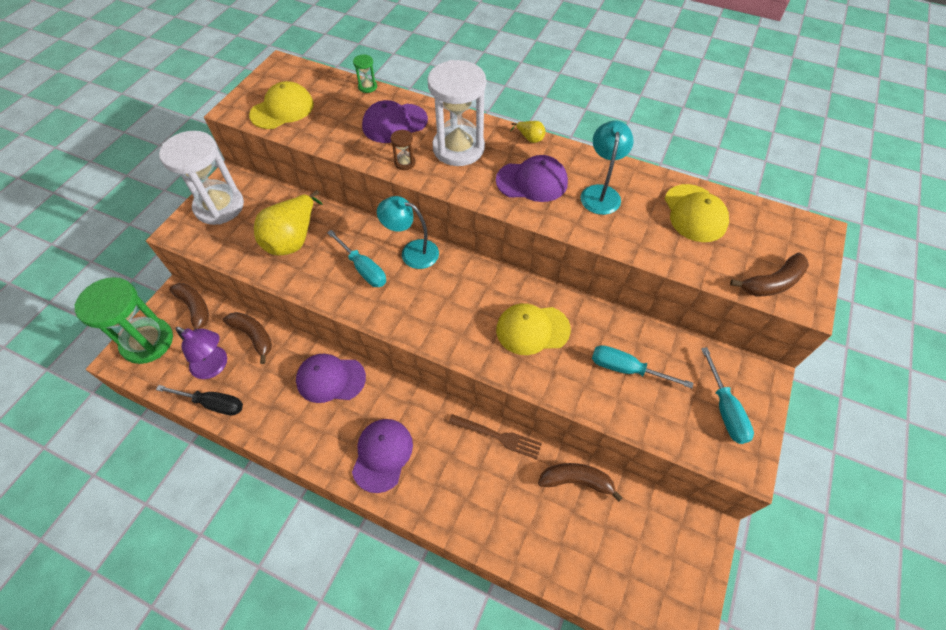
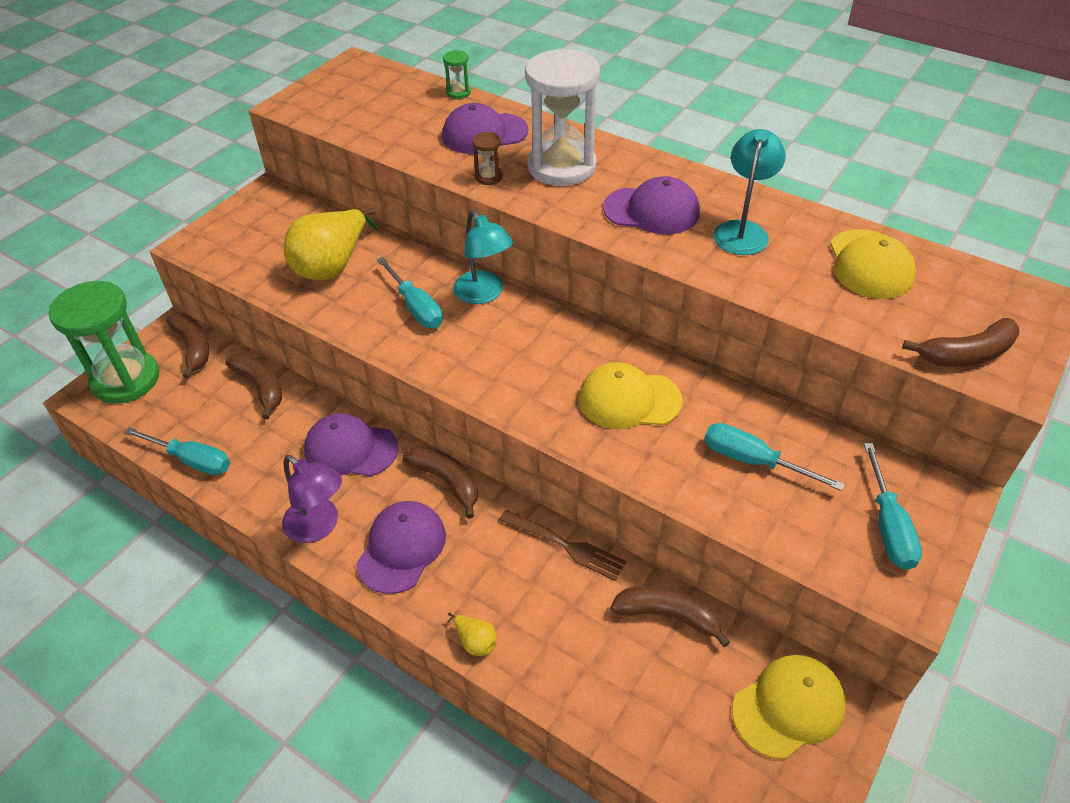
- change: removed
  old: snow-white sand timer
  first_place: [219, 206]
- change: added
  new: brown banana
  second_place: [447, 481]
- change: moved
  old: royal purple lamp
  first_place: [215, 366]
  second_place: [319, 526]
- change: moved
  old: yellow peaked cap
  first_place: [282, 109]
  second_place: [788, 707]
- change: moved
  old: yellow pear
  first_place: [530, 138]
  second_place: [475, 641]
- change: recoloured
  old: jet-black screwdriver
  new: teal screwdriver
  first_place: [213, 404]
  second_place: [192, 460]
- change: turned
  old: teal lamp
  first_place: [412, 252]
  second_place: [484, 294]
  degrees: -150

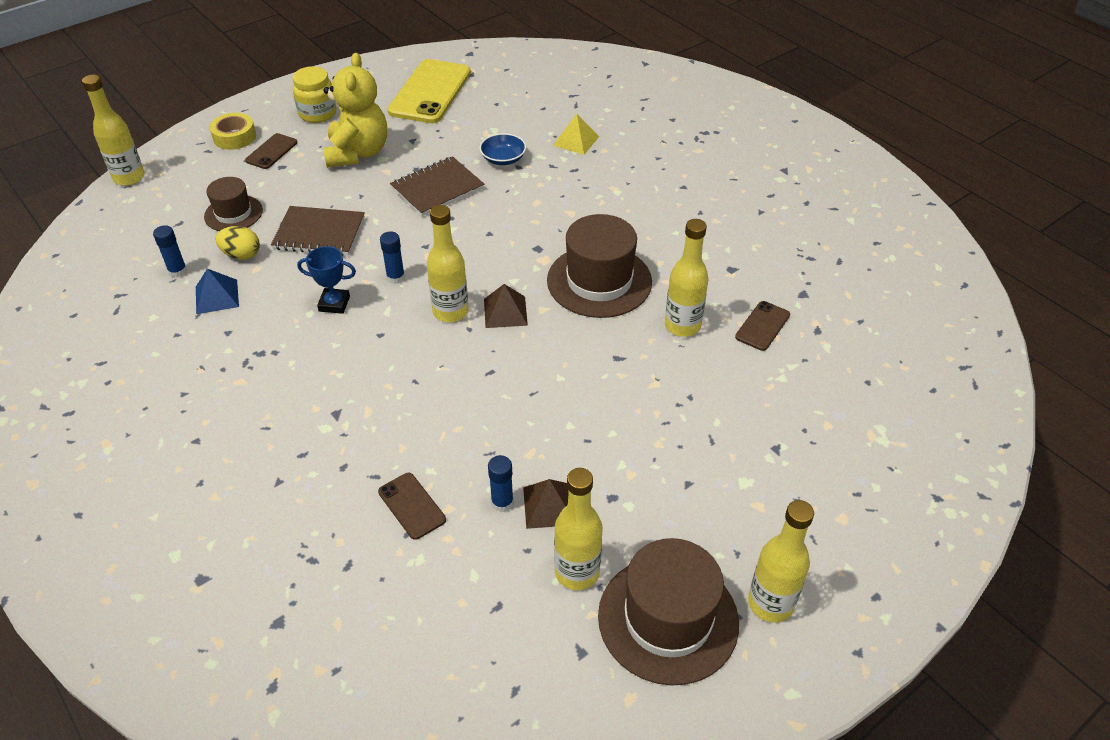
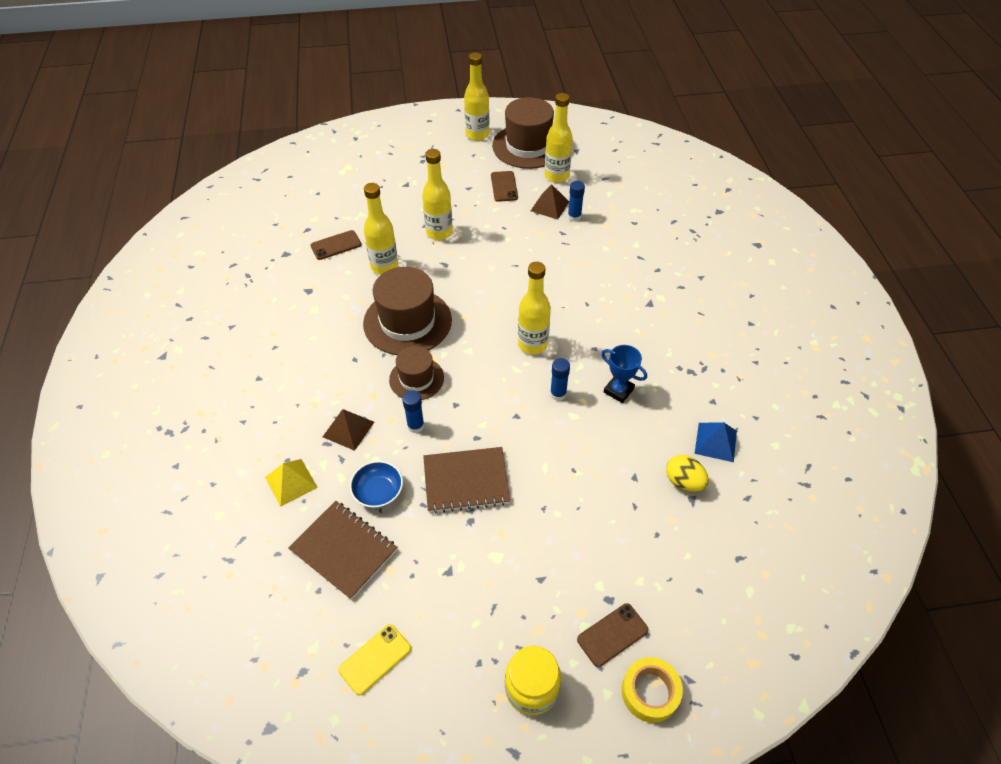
- change: removed
  old: yellow teddy bear
  first_place: [357, 153]
- change: moved
  old: yellow bottle
  first_place: [129, 177]
  second_place: [439, 232]
- change: moved
  old: royal blue stick of glue
  first_place: [178, 271]
  second_place: [415, 426]
- change: moved
  old: brown top hat
  first_place: [233, 213]
  second_place: [416, 379]
- change: moved
  old: brown exercise book
  first_place: [319, 233]
  second_place: [344, 550]
- change: moved
  old: brown phone
  first_place: [412, 506]
  second_place: [504, 186]
- change: moved
  old: brown solid pyramid
  first_place: [505, 312]
  second_place: [348, 429]
- change: resized
  old: yellow phone
  first_place: [430, 92]
  second_place: [375, 659]
  factor: 0.48

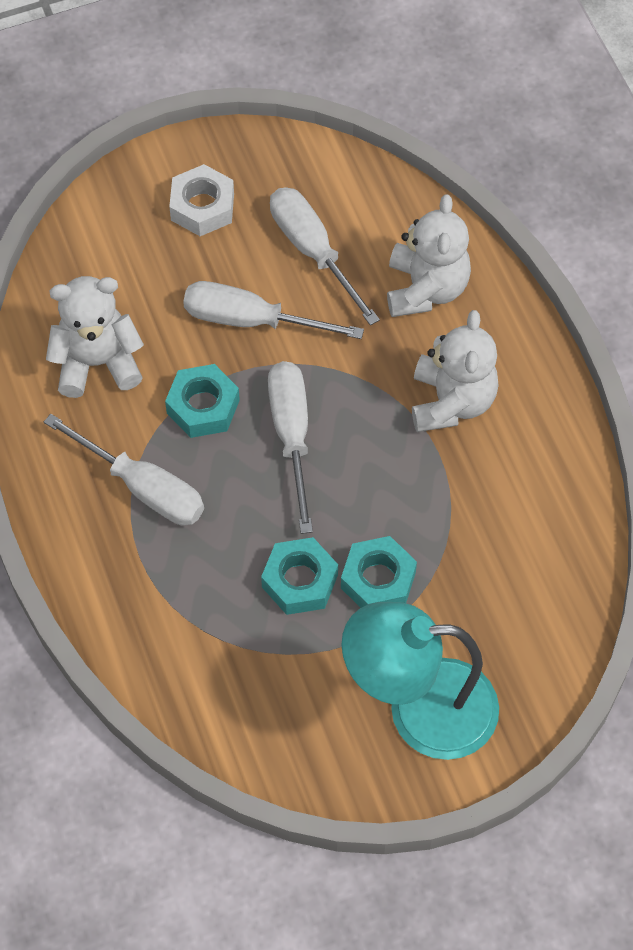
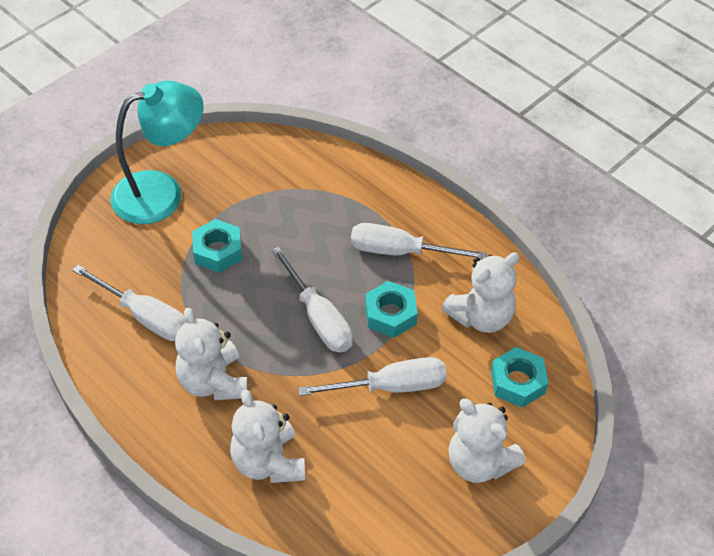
- change: moved
  old: teal hexagon nut
  first_place: [299, 581]
  second_place: [518, 382]
- change: moved
  old: snow-white screwdriver
  first_place: [313, 251]
  second_place: [145, 316]
- change: replaced
  old: snow-white hexagon nut
  new: snow-white teddy bear
  first_place: [202, 207]
  second_place: [479, 462]

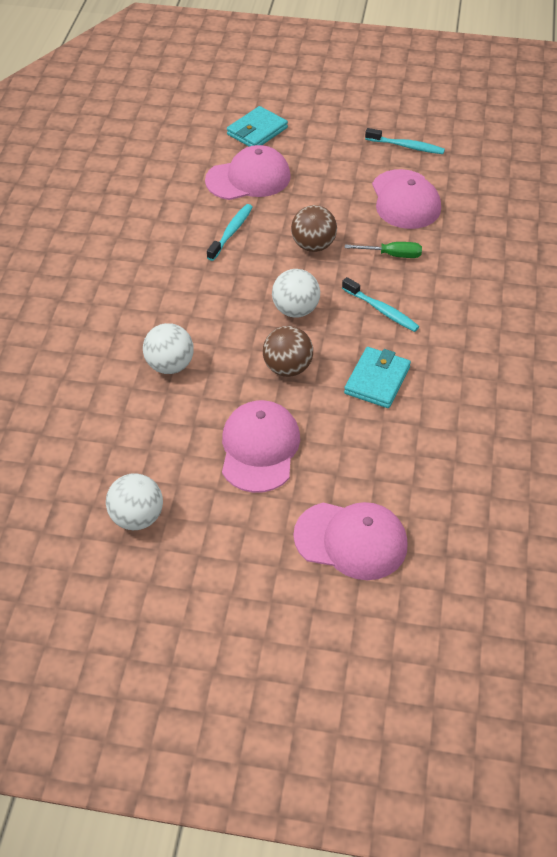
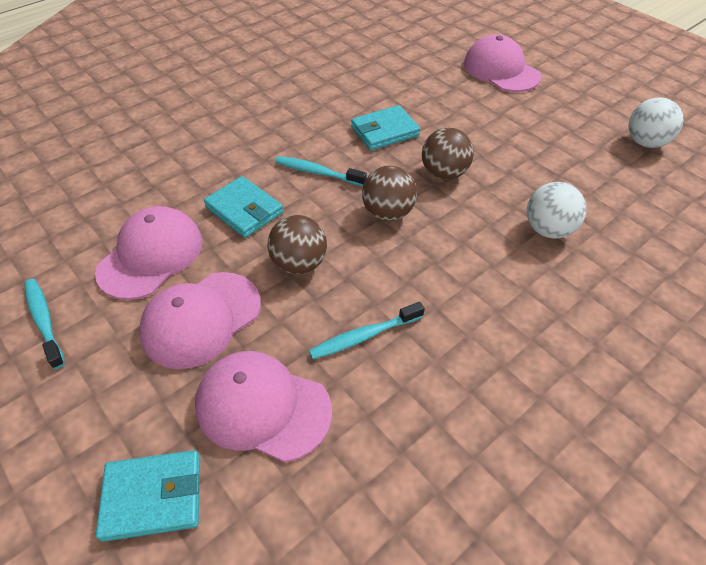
- change: moved
  old: rose-pink peaked cap
  first_place: [259, 448]
  second_place: [201, 319]
- change: replaced
  old: emerald screwdriver
  new: teal wallet
  first_place: [392, 255]
  second_place: [244, 210]
- change: recoloured
  old: snow-white sphere
  new: brown sphere
  first_place: [295, 310]
  second_place: [388, 213]
- change: turned
  old: teal dental brush
  first_place: [381, 310]
  second_place: [317, 172]
  degrees: -60

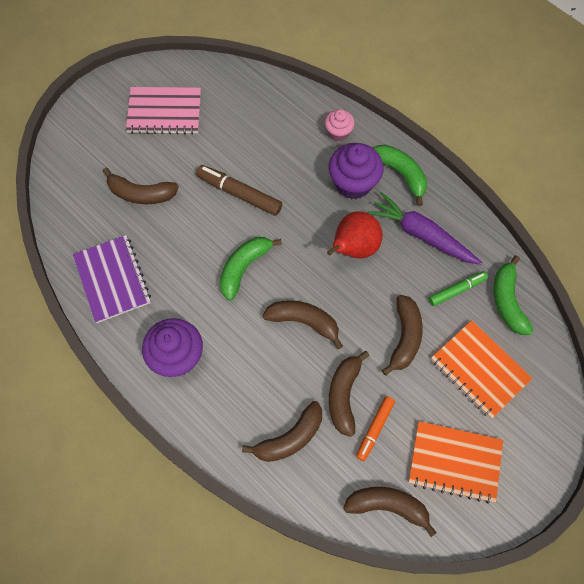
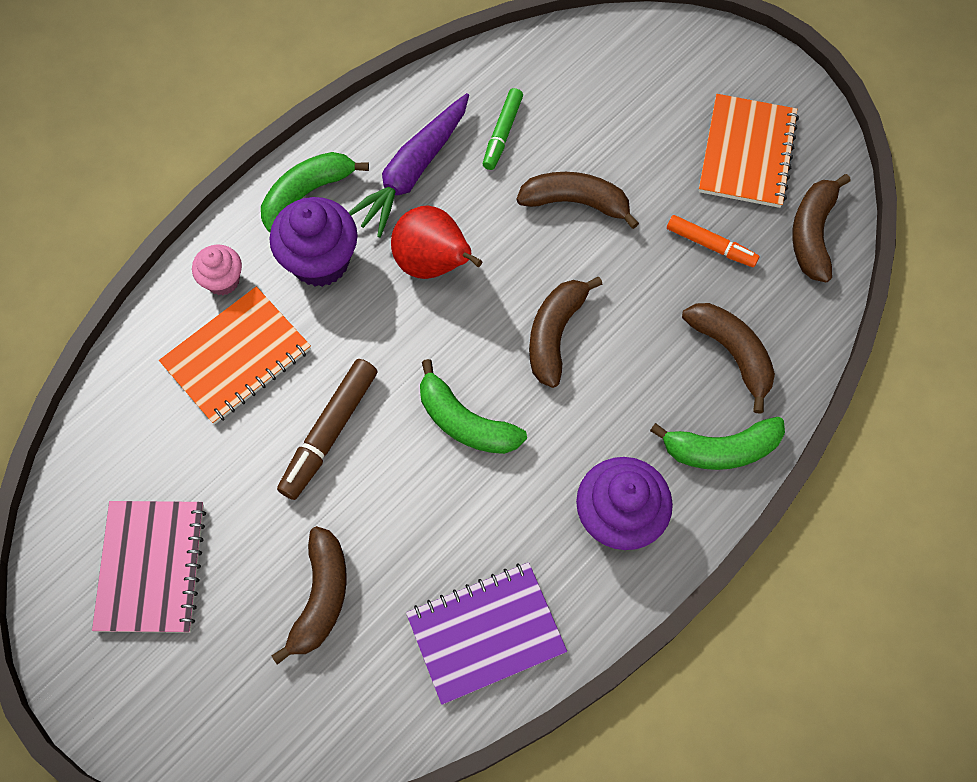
- change: removed
  old: brown banana
  first_place: [344, 395]
- change: moved
  old: orange-coloured exercise book
  first_place: [479, 369]
  second_place: [237, 357]
- change: moved
  old: emerald banana
  first_place: [507, 301]
  second_place: [721, 449]
- change: turned
  old: emerald felt pen
  first_place: [456, 290]
  second_place: [502, 133]
  degrees: -135

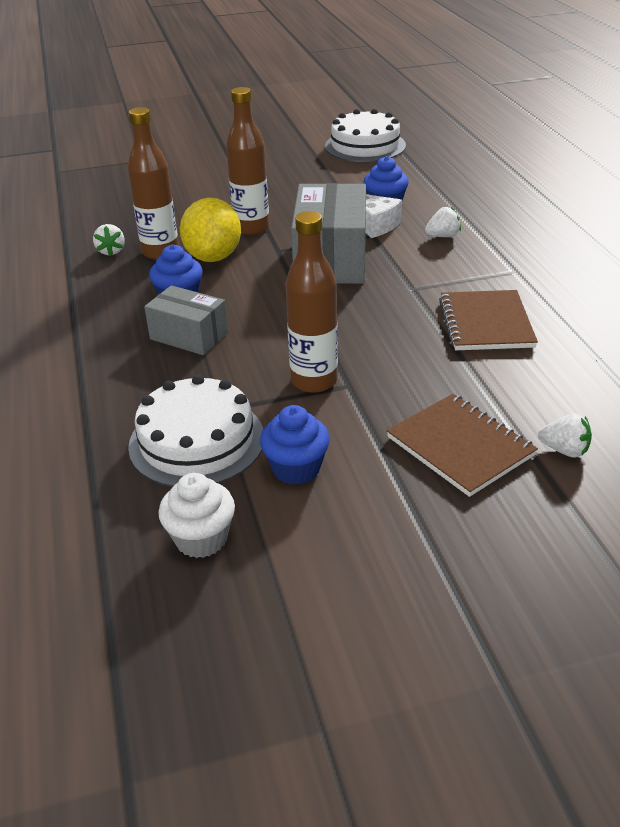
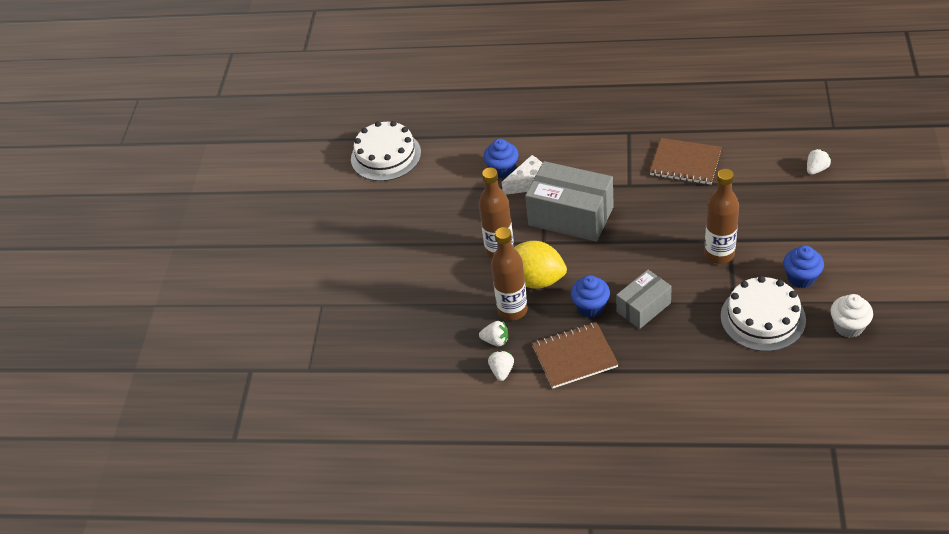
- change: moved
  old: brown exercise book
  first_place: [460, 446]
  second_place: [574, 356]
- change: moved
  old: snow-white toy strawberry
  first_place: [443, 236]
  second_place: [502, 371]

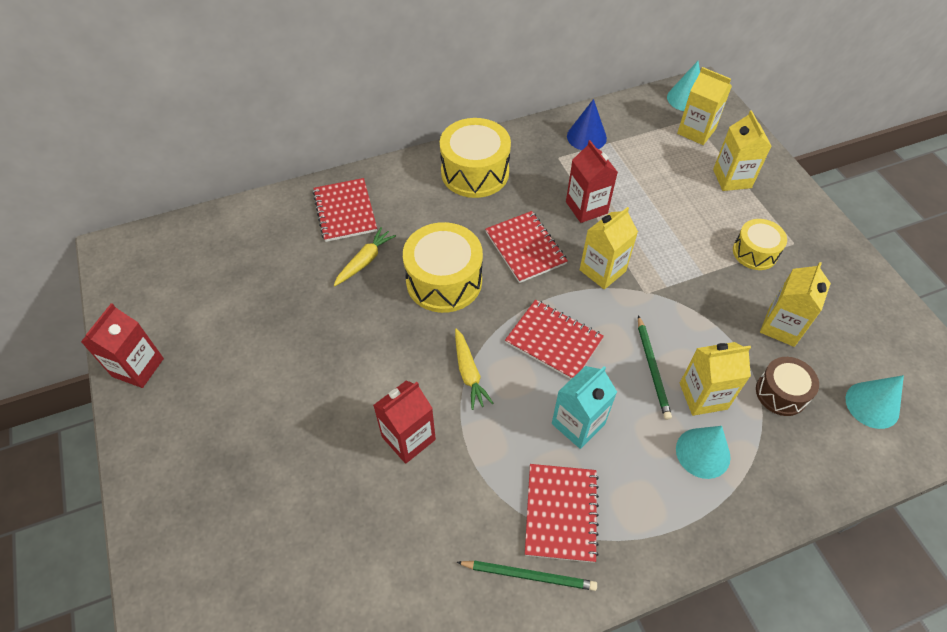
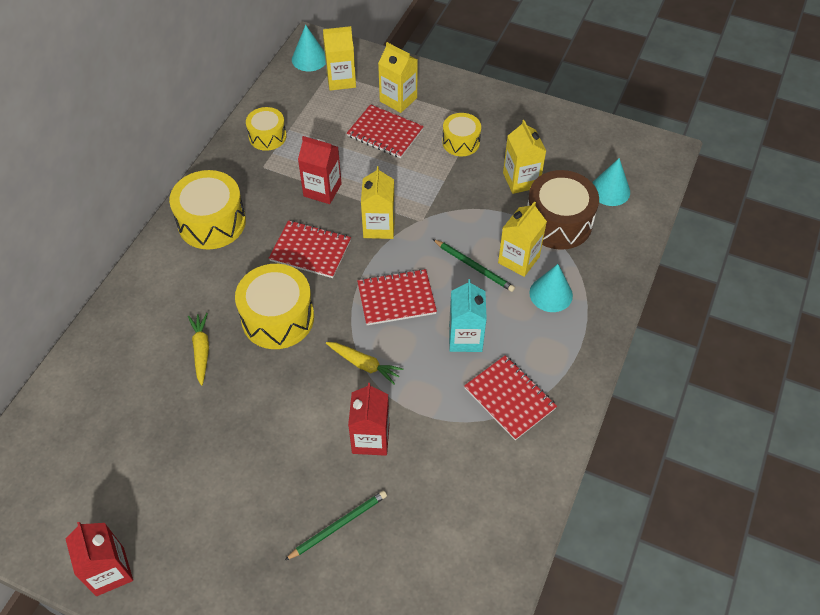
- change: moved
  old: red exercise book
  first_place: [345, 211]
  second_place: [385, 133]
- change: moved
  old: emerald pencil
  first_place: [529, 575]
  second_place: [338, 525]
- change: replaced
  old: royal blue cone shape
  new: yellow drum
  first_place: [586, 137]
  second_place: [267, 136]
- change: resized
  old: brown drum
  first_place: [781, 393]
  second_place: [558, 222]
  factor: 1.68

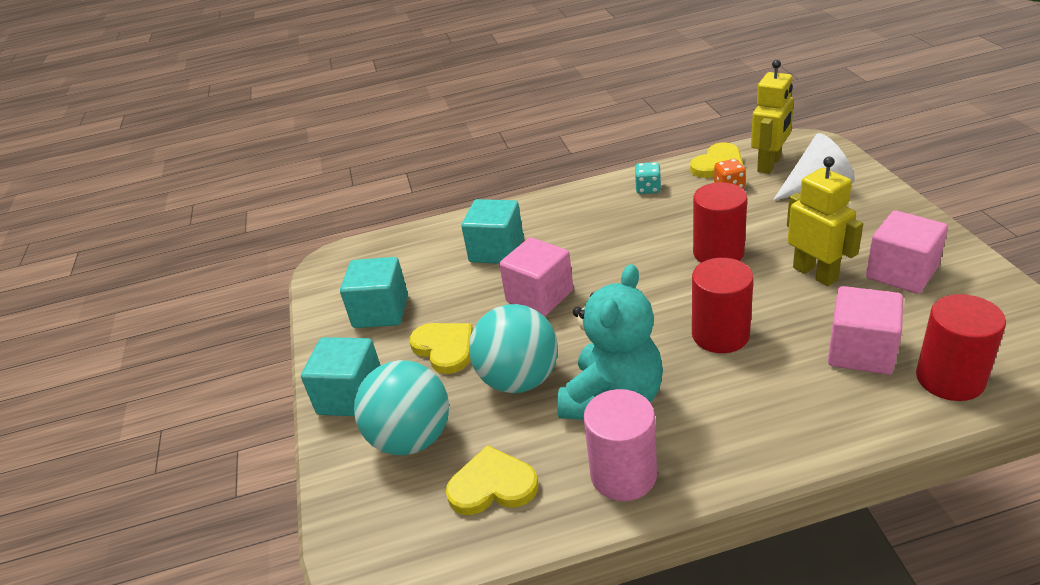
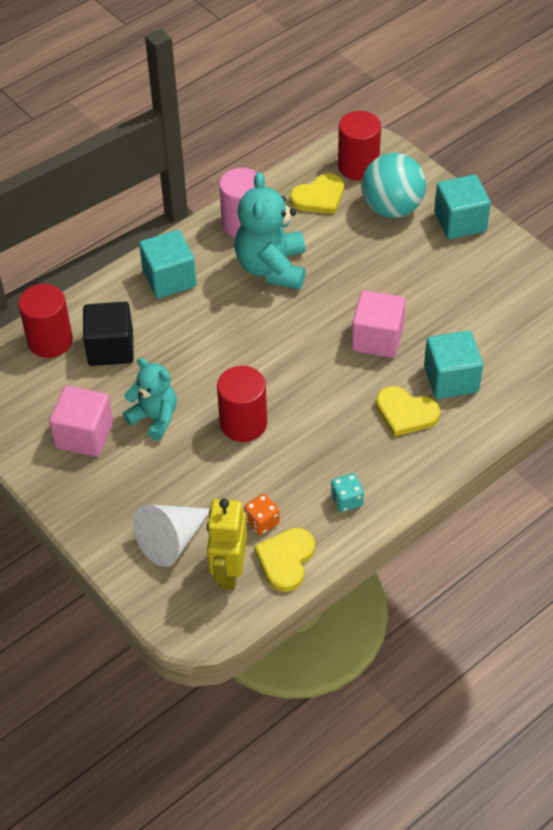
- change: removed
  old: teal sphere
  first_place: [519, 379]
- change: moved
  old: teal solid cube
  first_place: [381, 311]
  second_place: [169, 279]
- change: moved
  old: yellow love heart
  first_place: [445, 348]
  second_place: [405, 413]
- change: moved
  old: red cylinder shape
  first_place: [720, 335]
  second_place: [358, 166]
- change: replaced
  old: yellow toy robot
  new: teal teddy bear
  first_place: [815, 273]
  second_place: [154, 418]
- change: recoloured
  old: rose-pink solid cube
  new: jet-black solid cube
  first_place: [861, 352]
  second_place: [110, 348]

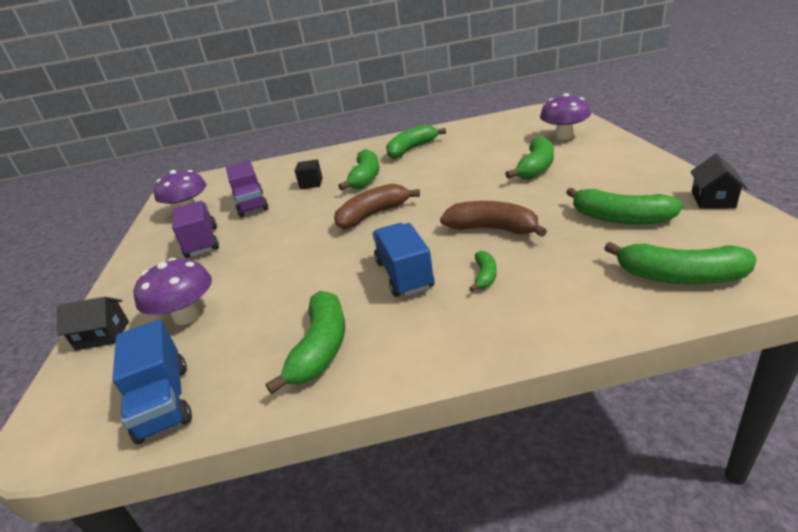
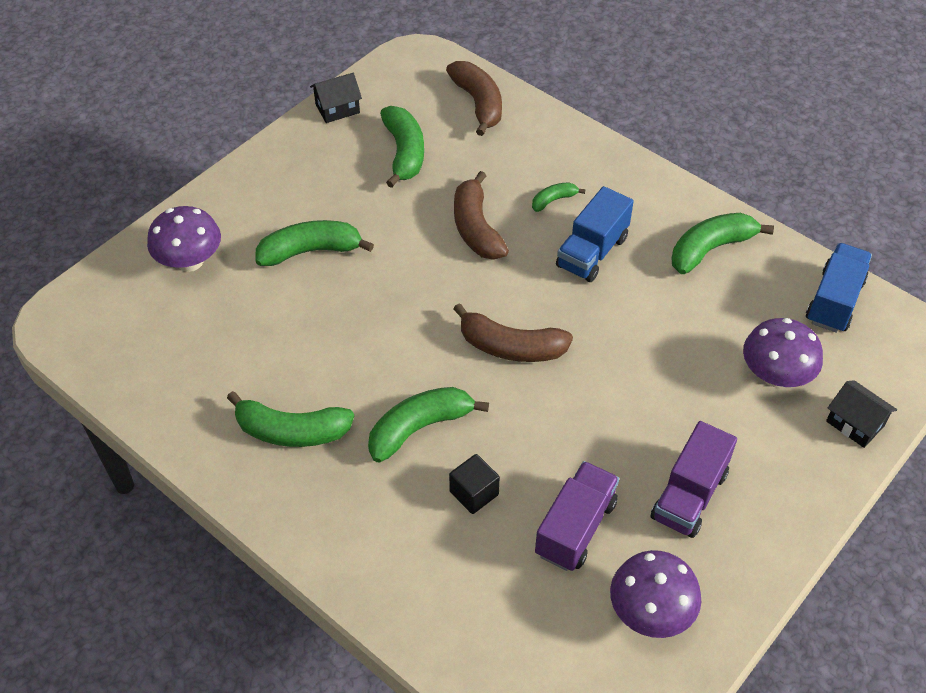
- change: recoloured
  old: emerald banana
  new: brown banana
  first_place: [679, 277]
  second_place: [478, 103]

